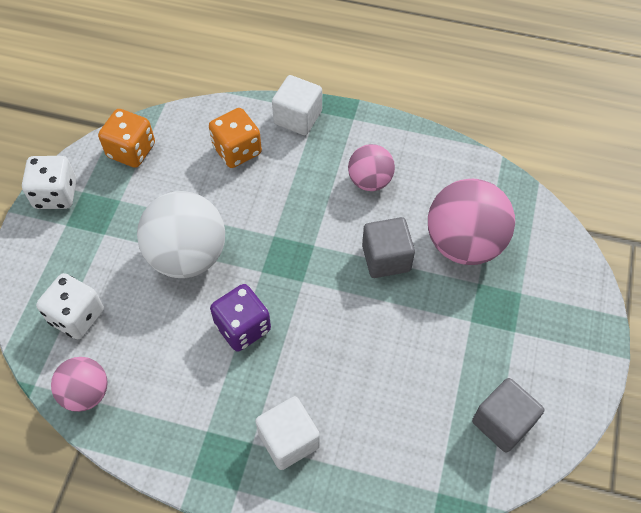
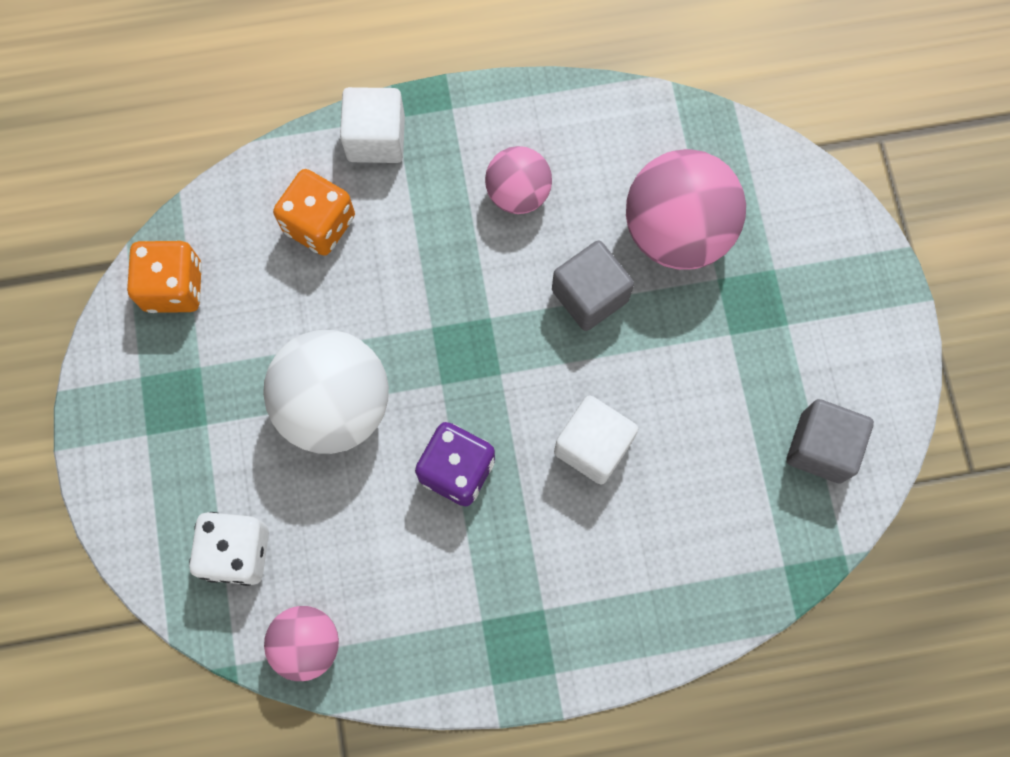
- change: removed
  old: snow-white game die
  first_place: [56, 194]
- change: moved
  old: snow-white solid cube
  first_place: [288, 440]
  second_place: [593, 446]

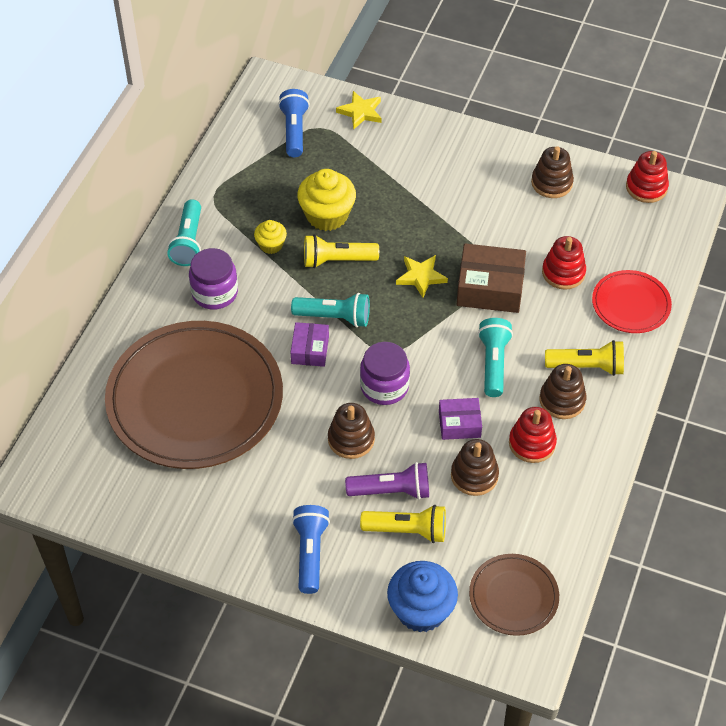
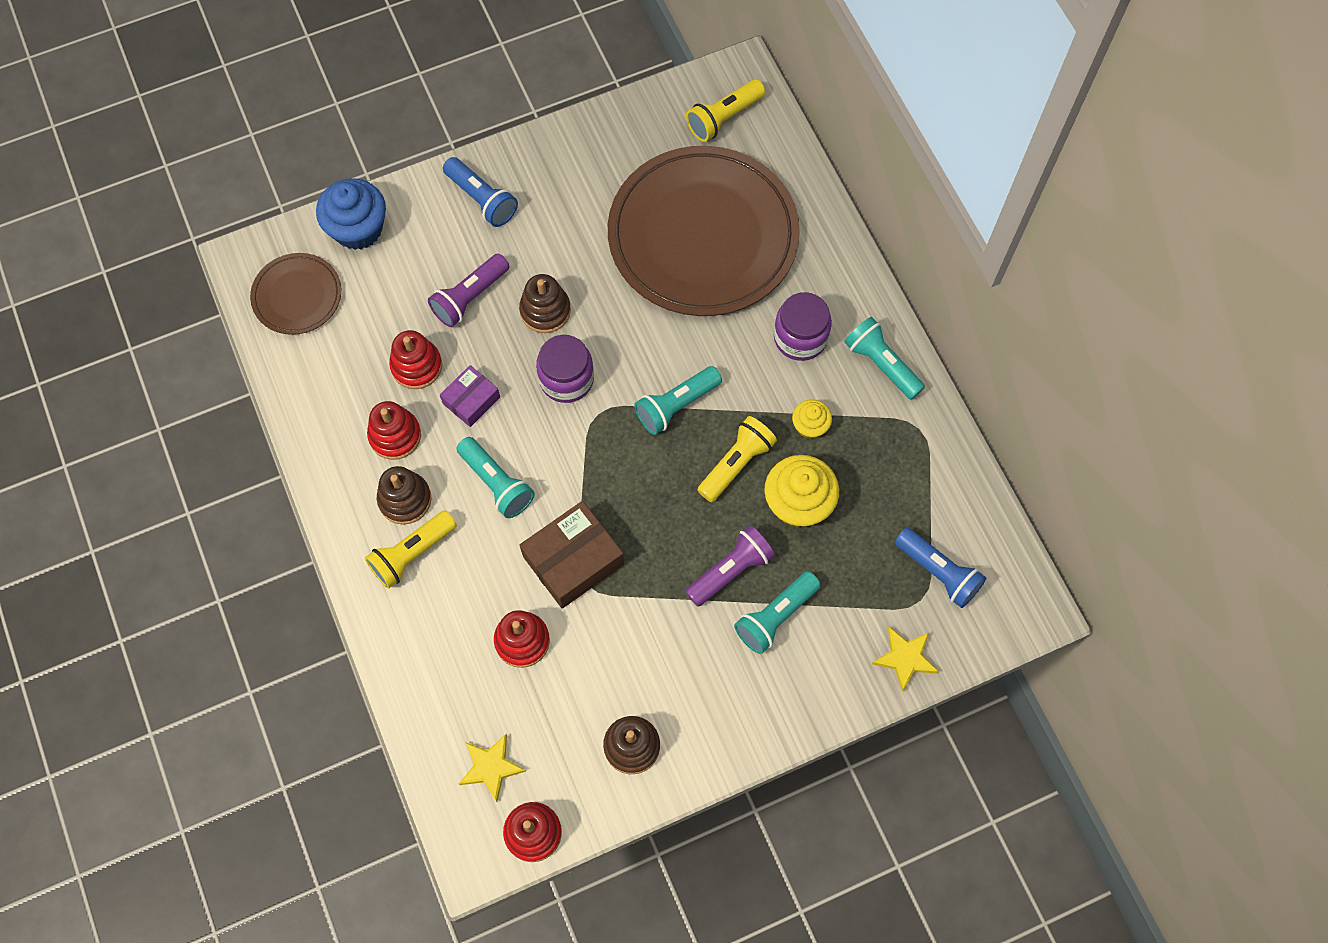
- change: removed
  old: royal purple box
  first_place: [310, 350]
- change: removed
  old: red flat dish
  first_place: [631, 304]
- change: added
  new: royal purple pocket torch
  second_place: [730, 571]
- change: added
  new: teal pocket torch
  second_place: [776, 616]
- change: moved
  old: yellow pocket torch
  first_place: [407, 530]
  second_place: [724, 118]
- change: moved
  old: yellow star shape
  first_place: [421, 277]
  second_place: [491, 767]
- change: recoloured
  old: brown stacking rings
  new: red stacking rings
  first_place: [474, 475]
  second_place: [416, 366]

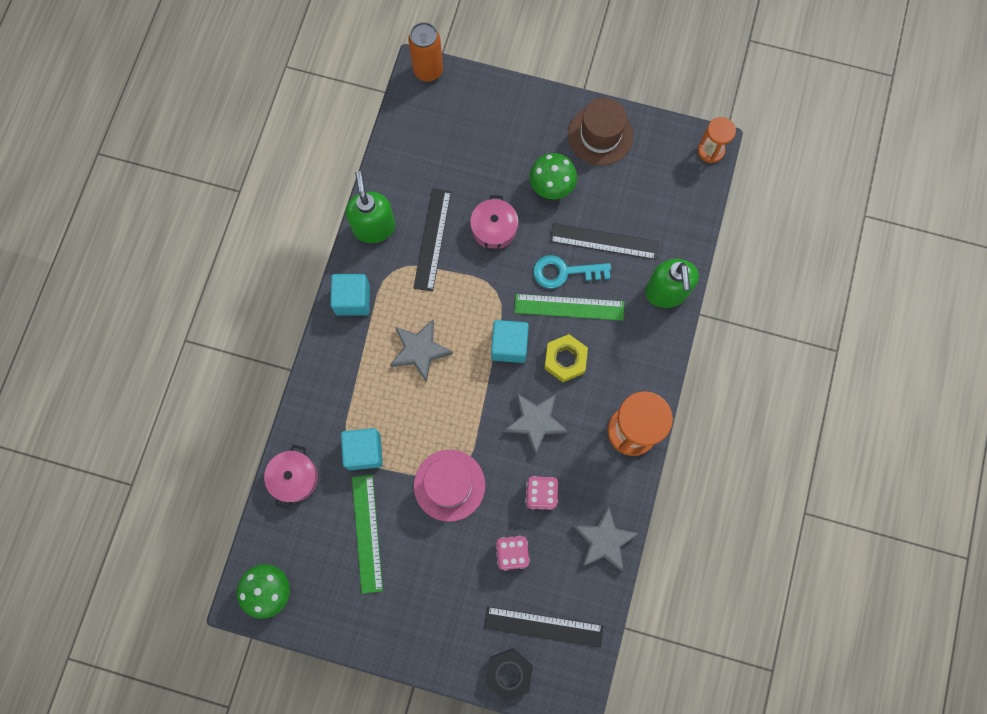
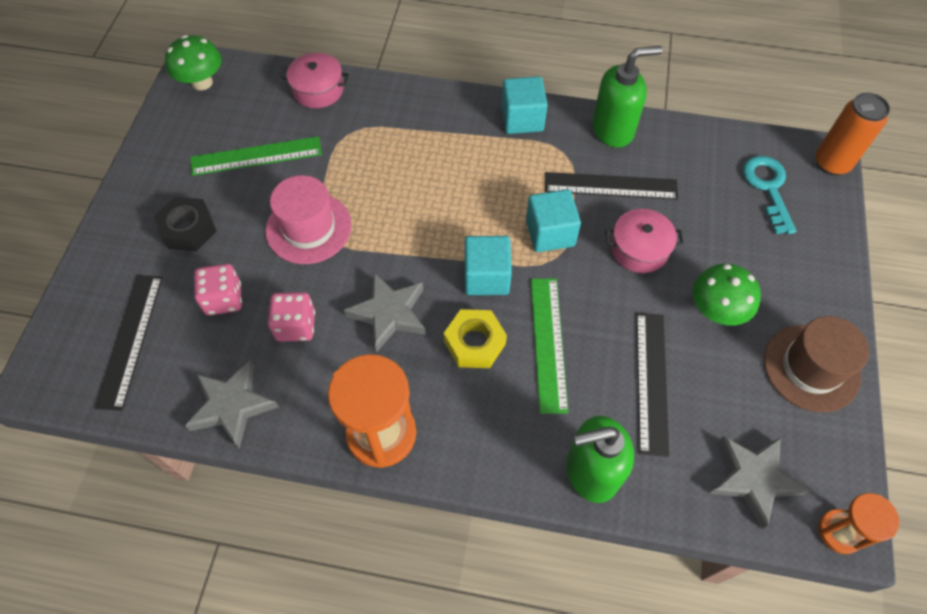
- change: moved
  old: teal solid cube
  first_place: [364, 451]
  second_place: [550, 233]
- change: moved
  old: ash-grey star shape
  first_place: [420, 351]
  second_place: [753, 479]
- change: moved
  old: jet-black hexagon nut
  first_place: [509, 673]
  second_place: [188, 229]
- change: moved
  old: teal door key
  first_place: [564, 272]
  second_place: [768, 188]

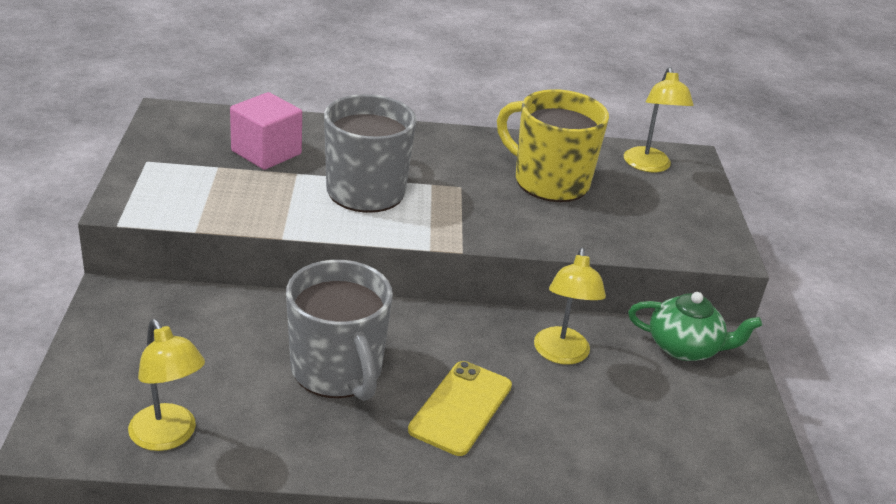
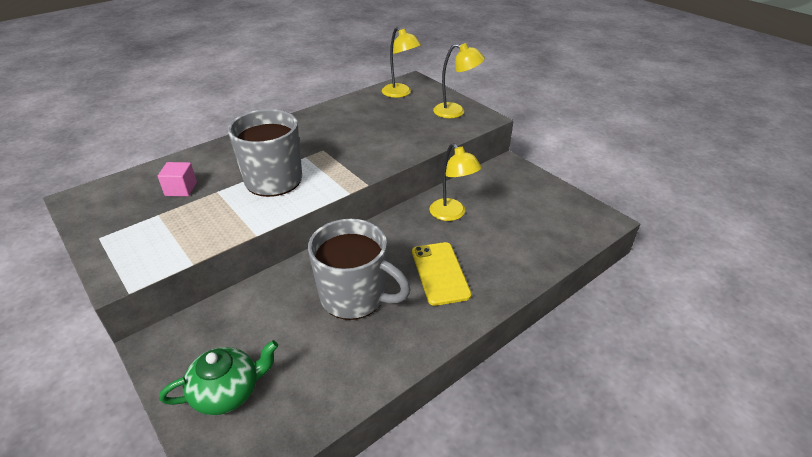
- change: removed
  old: yellow coffee mug
  first_place: [549, 181]
- change: moved
  old: yellow lamp
  first_place: [168, 437]
  second_place: [455, 112]
- change: moved
  old: emerald tea pot
  first_place: [685, 347]
  second_place: [228, 392]
- change: resized
  old: rose-pink solid cube
  first_place: [266, 152]
  second_place: [181, 189]
  factor: 0.63

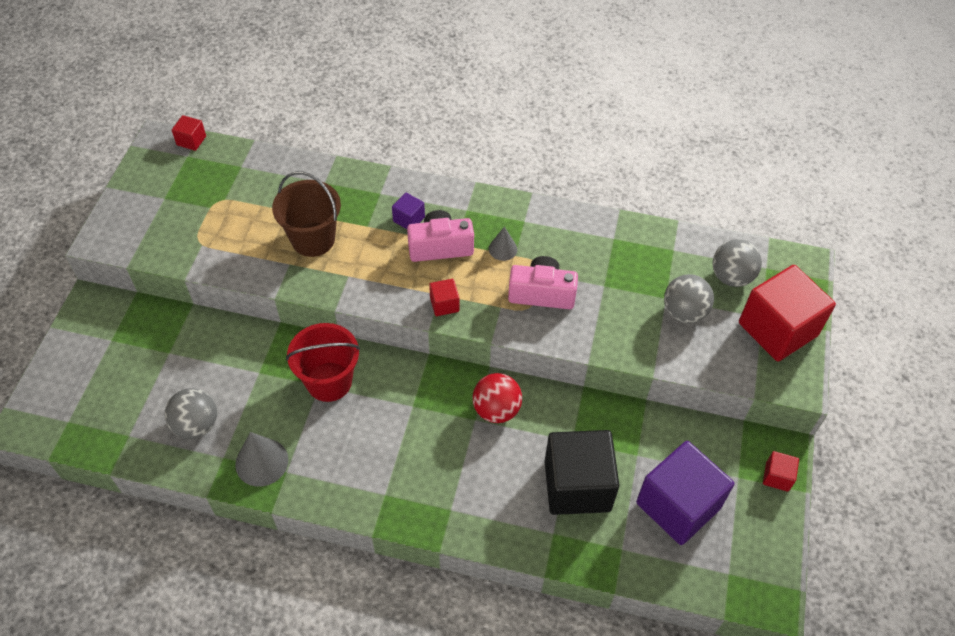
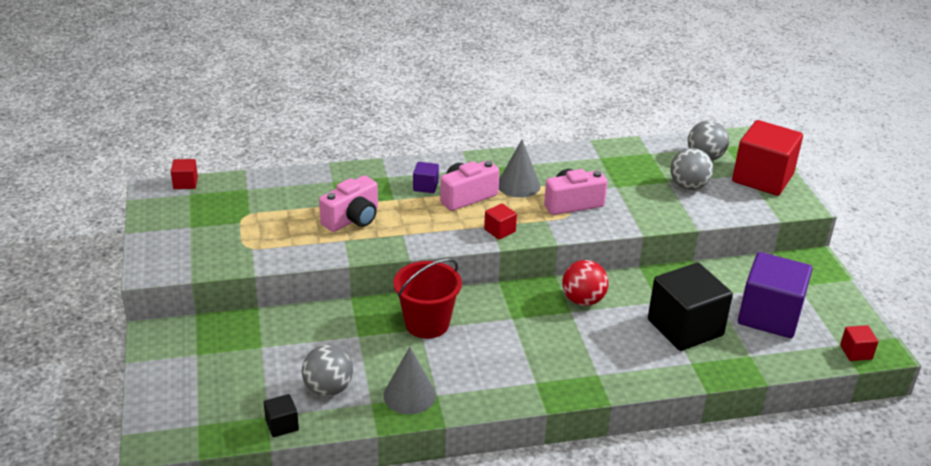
- change: added
  new: jet-black solid cube
  second_place: [282, 425]
- change: moved
  old: red solid cube
  first_place: [777, 477]
  second_place: [856, 352]
- change: replaced
  old: brown sand bucket
  new: rose-pink compact camera
  first_place: [313, 239]
  second_place: [352, 219]
- change: resized
  old: ash-grey cone shape
  first_place: [503, 249]
  second_place: [518, 185]
  factor: 1.66

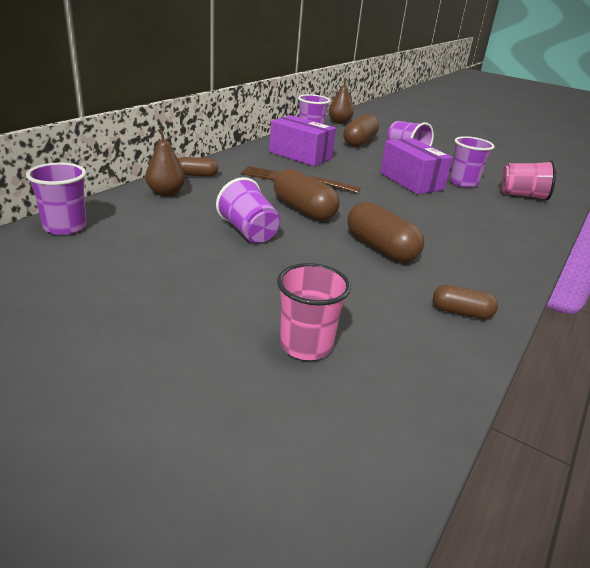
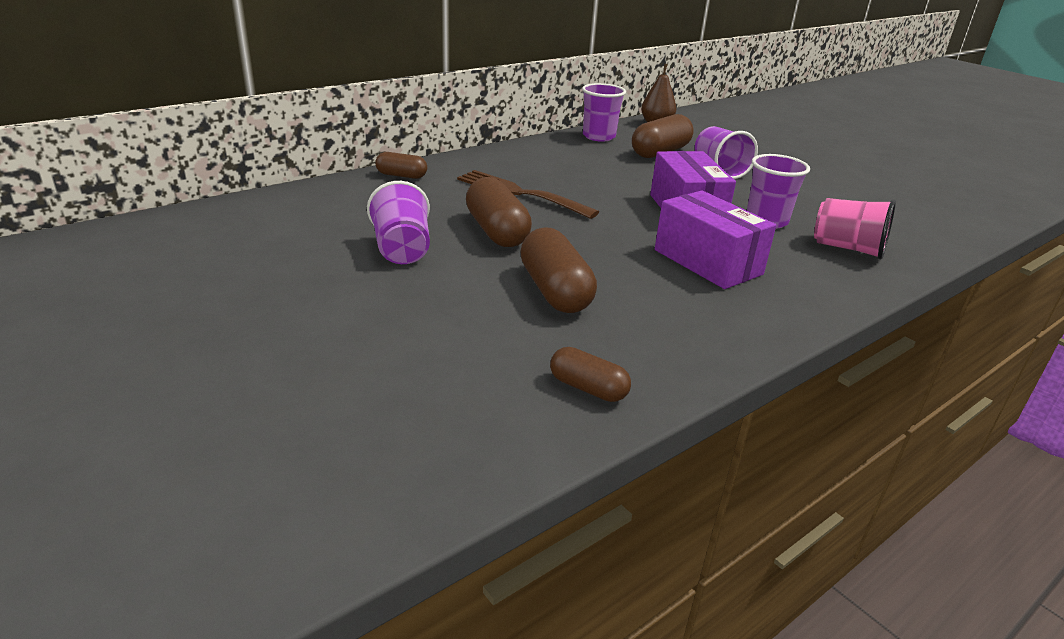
- change: removed
  old: royal purple beaker
  first_place: [65, 227]
- change: removed
  old: brown pear
  first_place: [166, 193]
- change: removed
  old: rose-pink beaker
  first_place: [306, 345]
- change: moved
  old: royal purple box
  first_place: [300, 155]
  second_place: [707, 262]

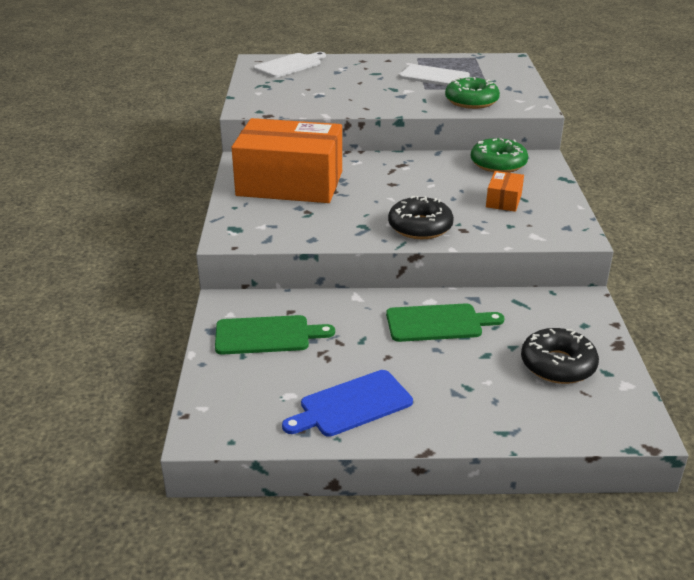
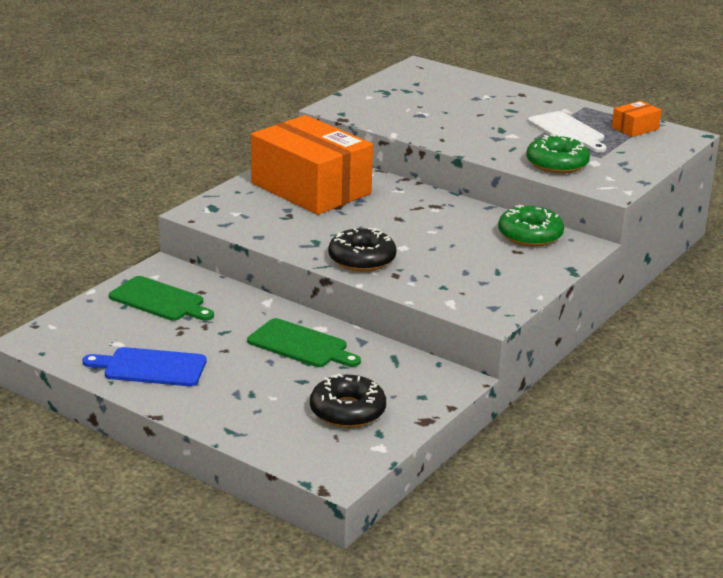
- change: removed
  old: snow-white cutting board
  first_place: [289, 65]
- change: moved
  old: orange-coloured box
  first_place: [504, 200]
  second_place: [635, 128]

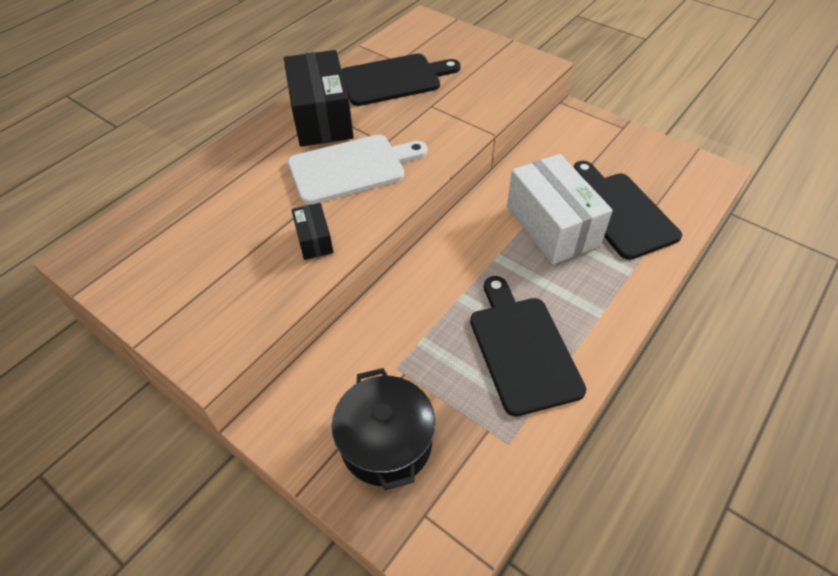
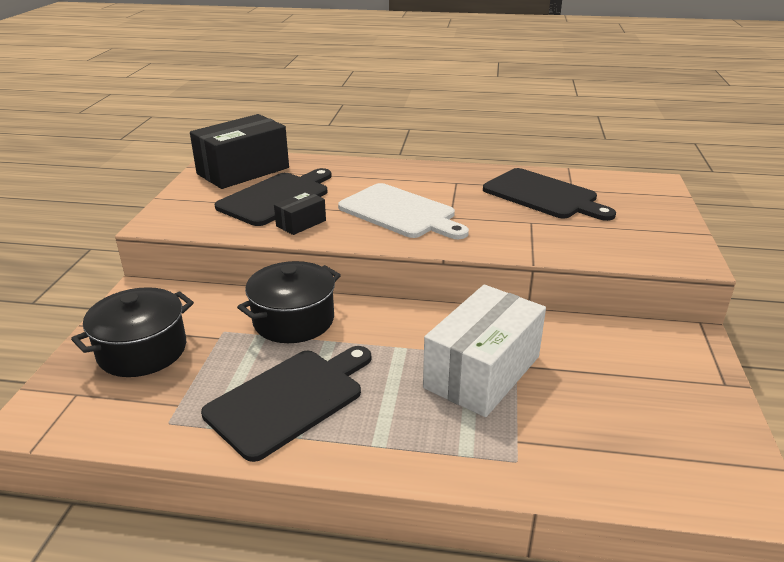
- change: added
  new: jet-black stockpot
  second_place: [293, 320]
- change: moved
  old: jet-black box
  first_place: [321, 117]
  second_place: [243, 171]
- change: moved
  old: jet-black cutting board
  first_place: [620, 212]
  second_place: [276, 198]

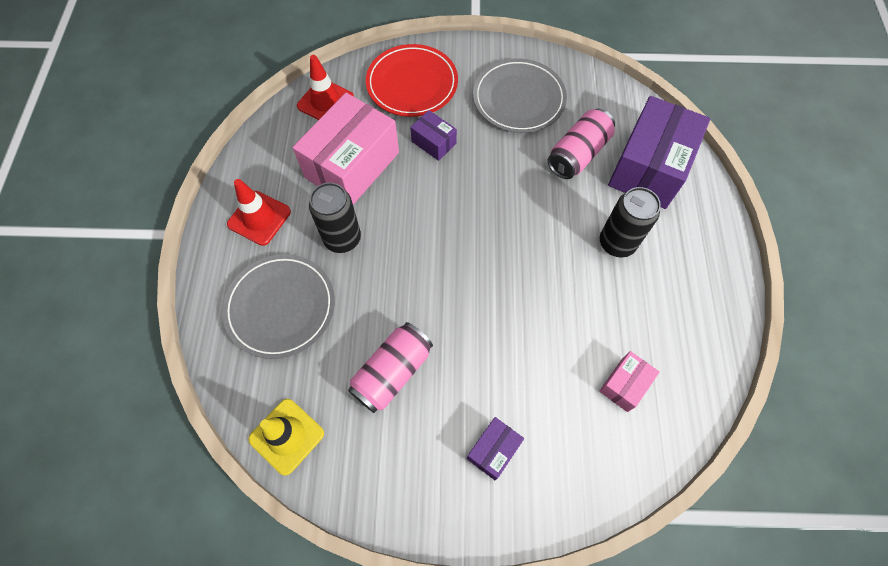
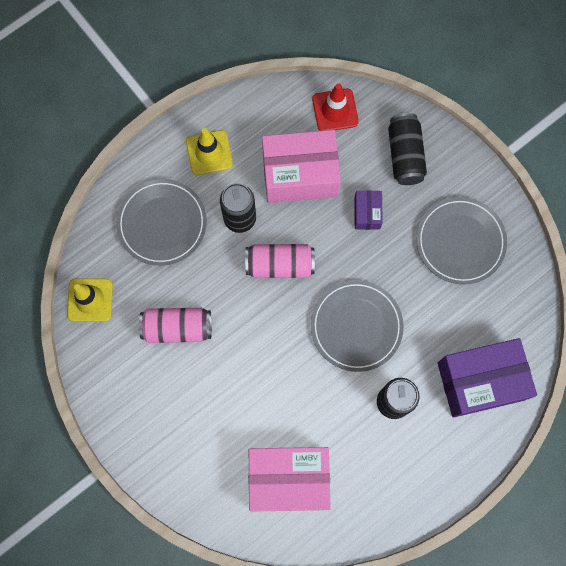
- change: removed
  old: royal purple box
  first_place: [493, 450]
- change: added
  new: ash-grey flat dish
  second_place: [356, 326]
- change: moved
  old: rose-pink tin
  first_place: [578, 154]
  second_place: [280, 265]
- change: replaced
  old: red flat dish
  new: jet-black tin
  first_place: [412, 84]
  second_place: [405, 155]
- change: recoloured
  old: red traffic cone
  new: yellow traffic cone
  first_place: [259, 218]
  second_place: [209, 153]
- change: resized
  old: rose-pink box
  first_place: [624, 384]
  second_place: [288, 479]
  factor: 2.13

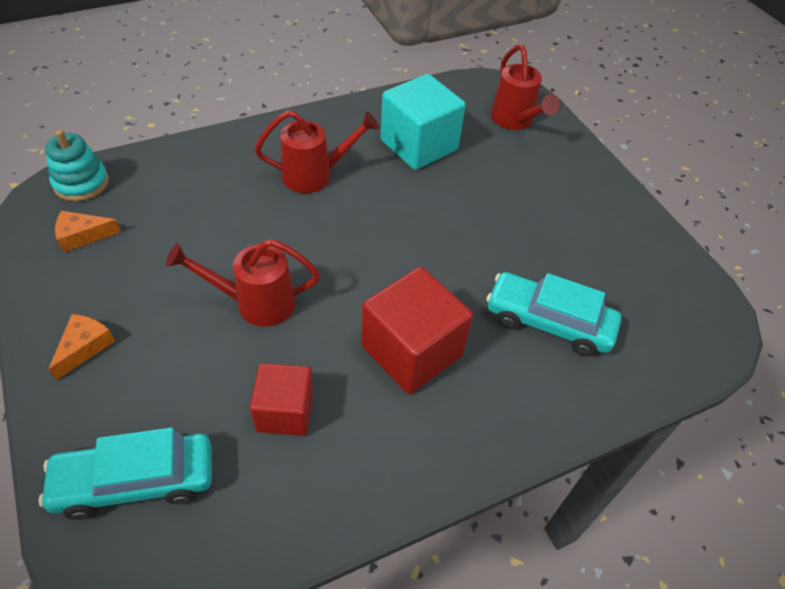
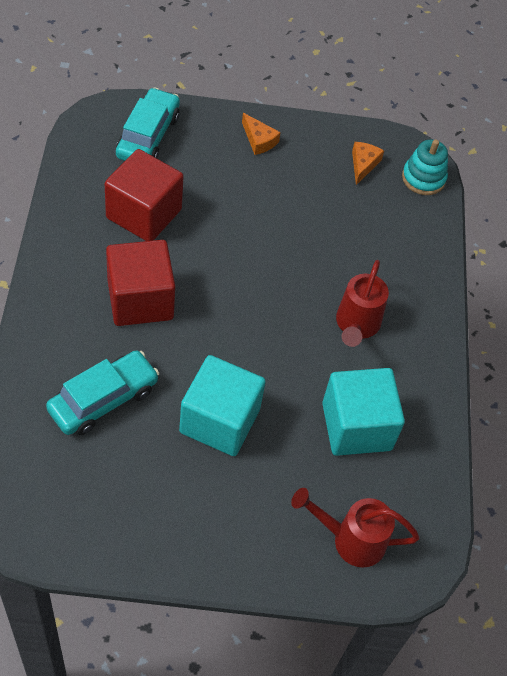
- change: removed
  old: red sprinkling can
  first_place: [256, 303]
- change: added
  new: teal solid cube
  second_place: [219, 421]
- change: resized
  old: red solid cube
  first_place: [285, 411]
  second_place: [144, 214]
  factor: 1.59

